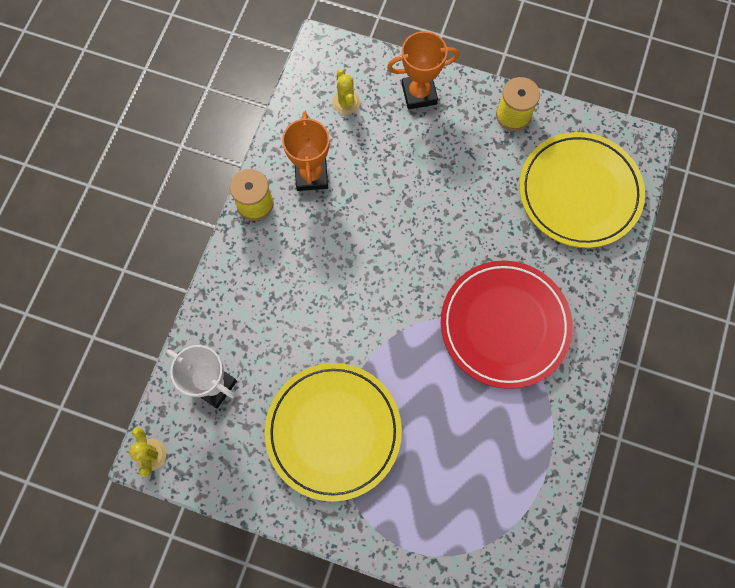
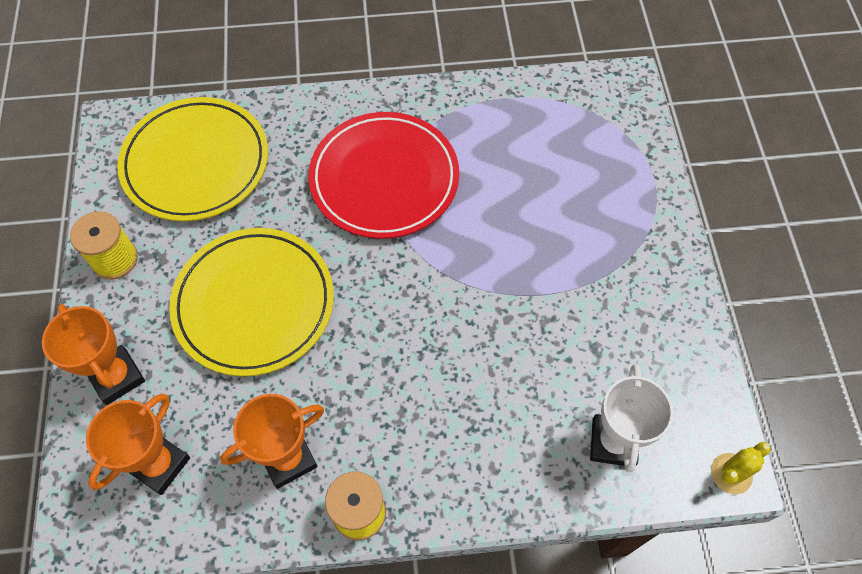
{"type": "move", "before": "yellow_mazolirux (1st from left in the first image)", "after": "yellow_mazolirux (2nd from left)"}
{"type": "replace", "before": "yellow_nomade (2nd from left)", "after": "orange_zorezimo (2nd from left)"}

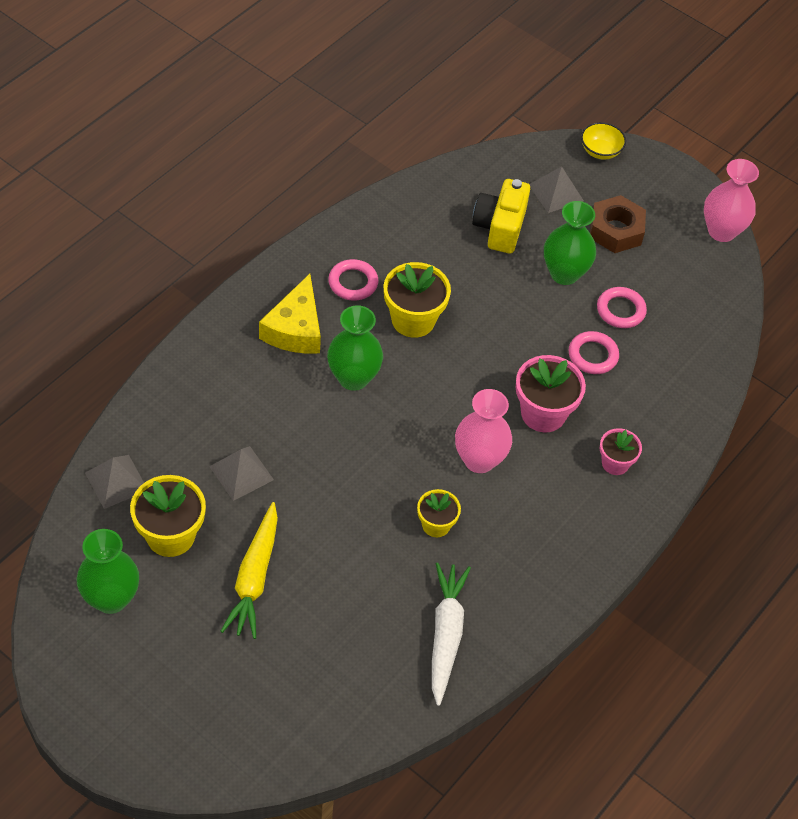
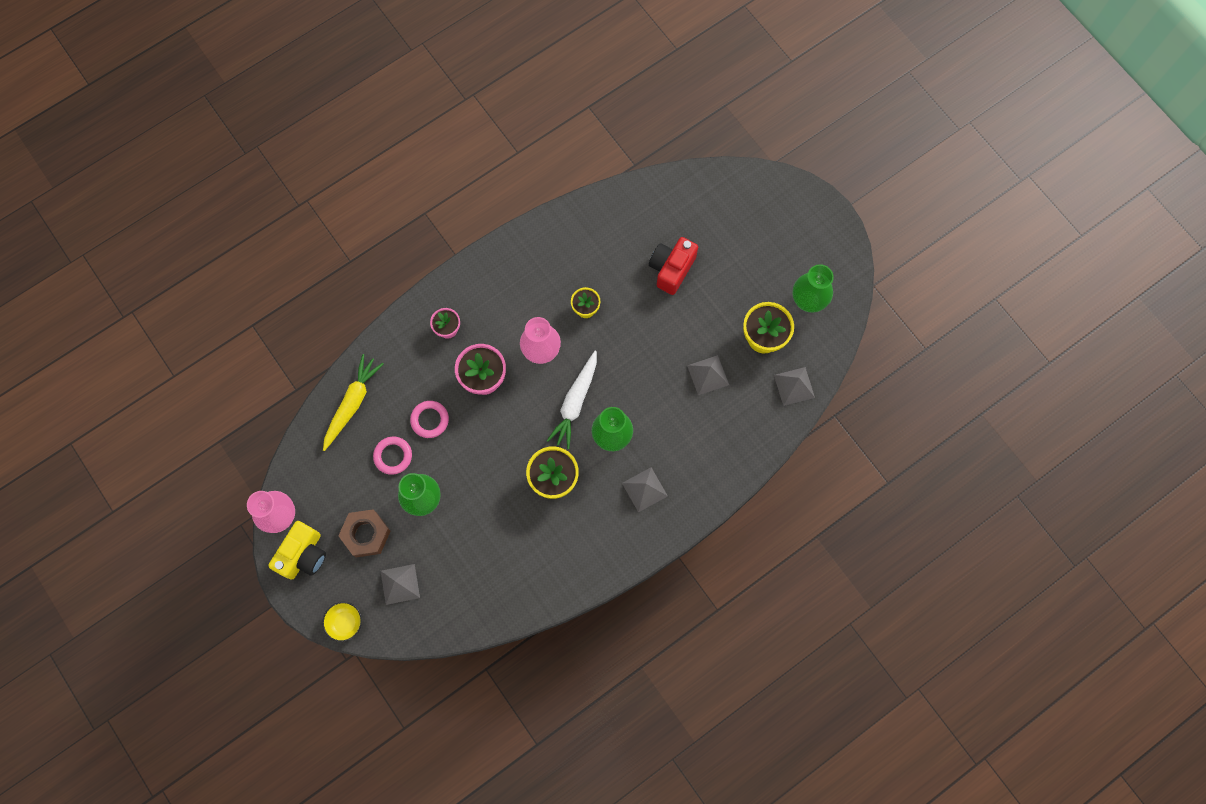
{"type": "move", "before": "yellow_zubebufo"}
{"type": "replace", "before": "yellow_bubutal", "after": "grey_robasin (2nd from left)"}
{"type": "delete", "before": "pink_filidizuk (1st from left)"}
{"type": "move", "before": "white_zubebufo"}
{"type": "move", "before": "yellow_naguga"}
{"type": "insert", "after": "red_naguga"}

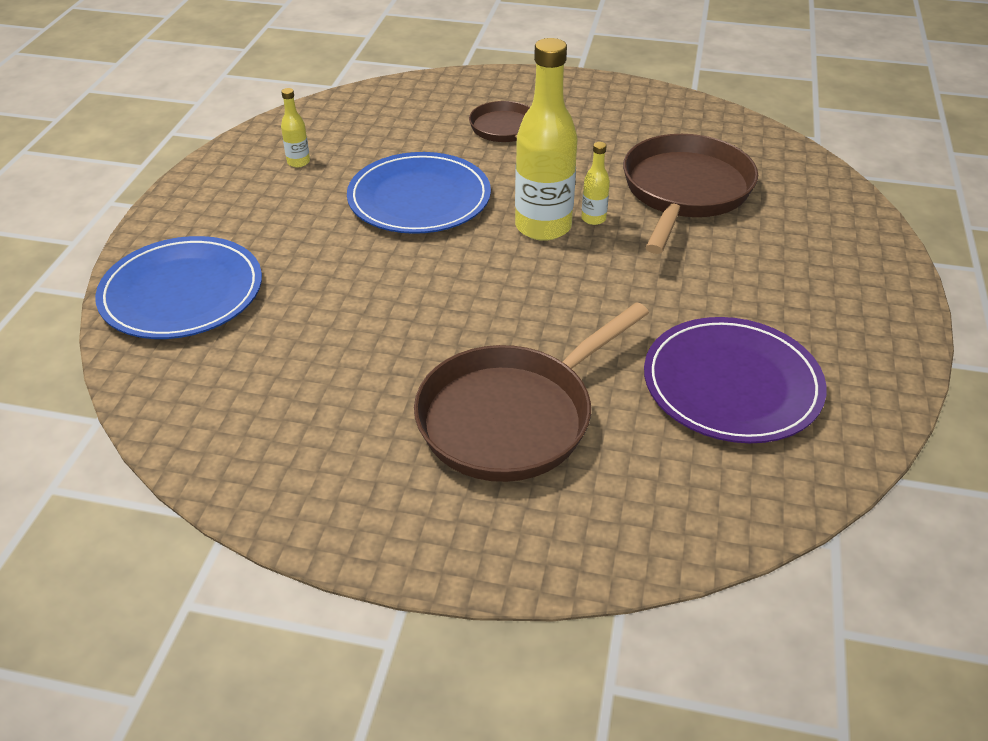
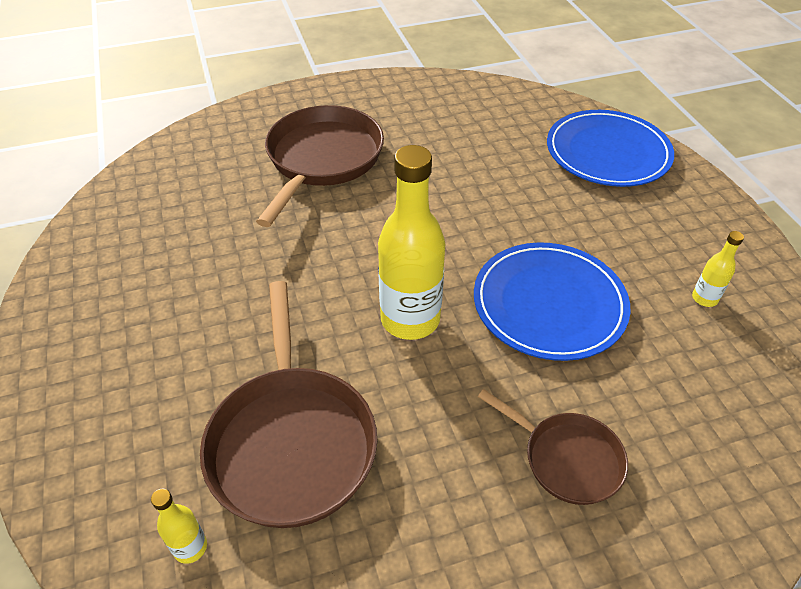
{"type": "move", "before": "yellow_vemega (3rd from left in the first image)", "after": "yellow_vemega (1st from left)"}
{"type": "delete", "before": "purple_mazolirux"}

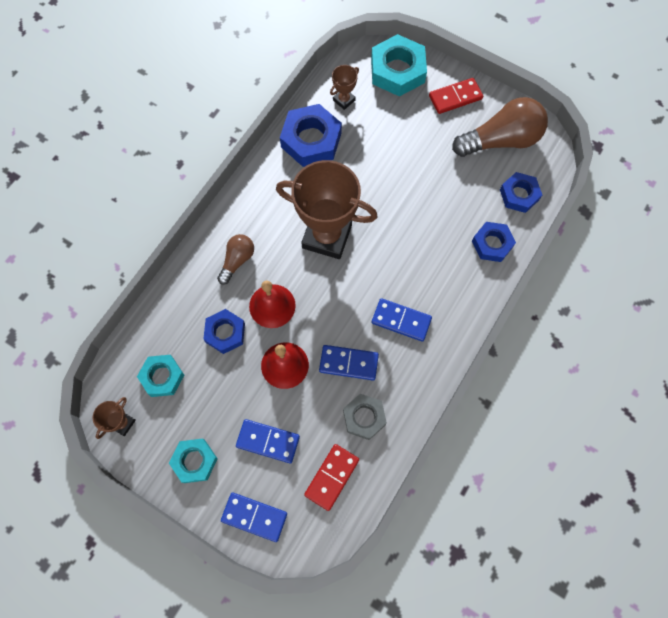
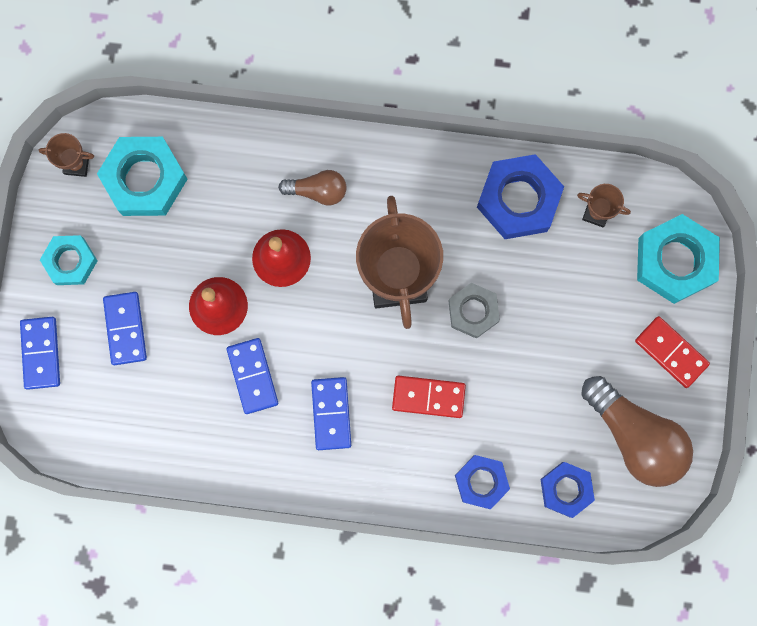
{"type": "resize", "before": "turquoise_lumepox (1st from left in the first image)", "scale": 1.6}
{"type": "delete", "before": "blue_lumepox (1st from left)"}
{"type": "move", "before": "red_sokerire (1st from left)"}
{"type": "move", "before": "grey_lumepox"}

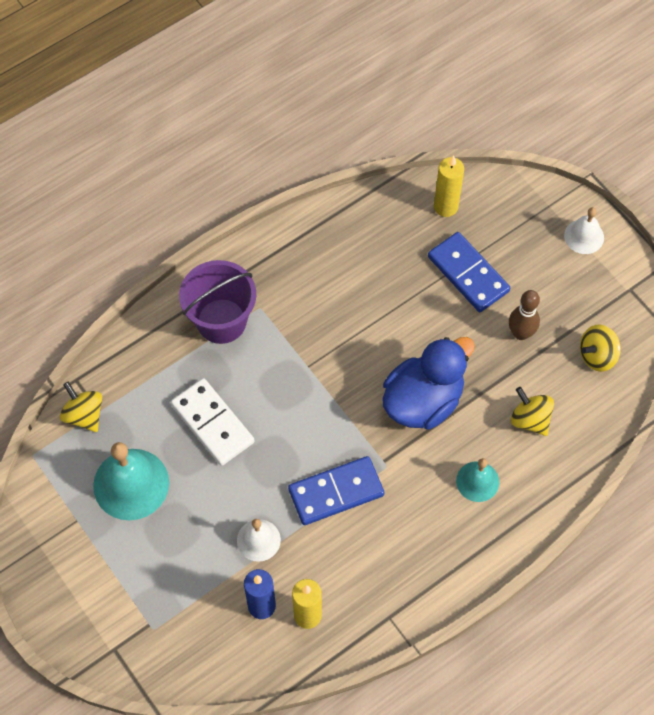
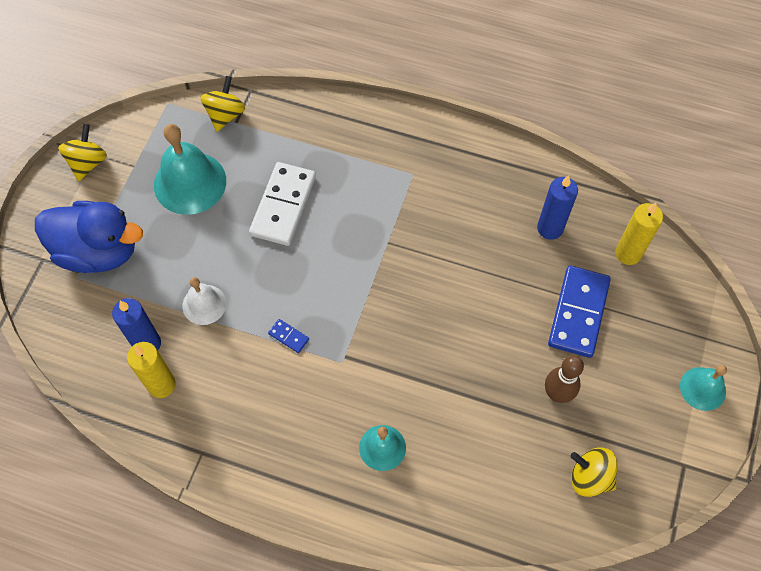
{"type": "delete", "before": "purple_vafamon"}
{"type": "resize", "before": "blue_sokerire (1st from left)", "scale": 0.42}
{"type": "move", "before": "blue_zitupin"}
{"type": "move", "before": "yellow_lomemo (2nd from left in the first image)", "after": "yellow_lomemo (1st from left)"}
{"type": "recolor", "before": "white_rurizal (2nd from left)", "after": "turquoise_rurizal (3rd from left)"}
{"type": "insert", "after": "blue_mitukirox (2nd from left)"}

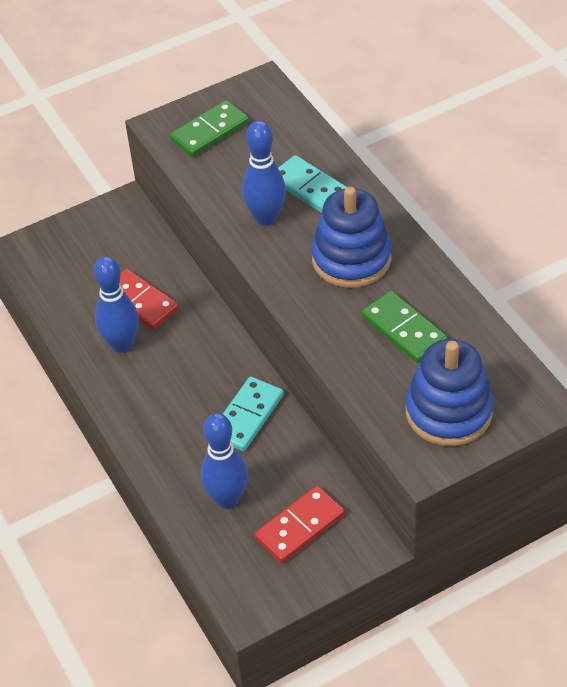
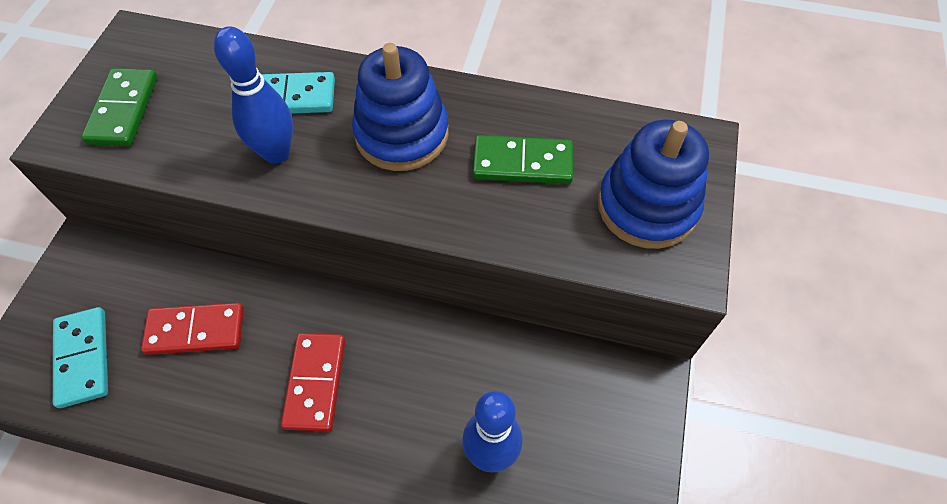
{"type": "delete", "before": "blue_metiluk (1st from left)"}
{"type": "move", "before": "turquoise_sokerire (1st from left)"}
{"type": "move", "before": "red_sokerire (2nd from left)"}

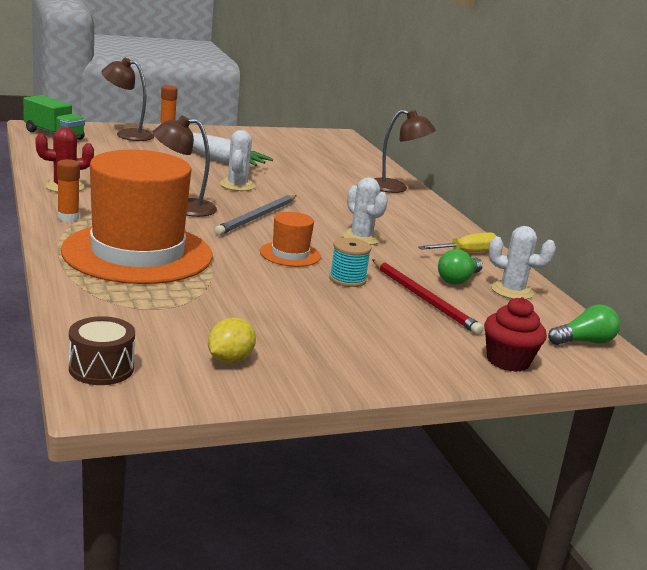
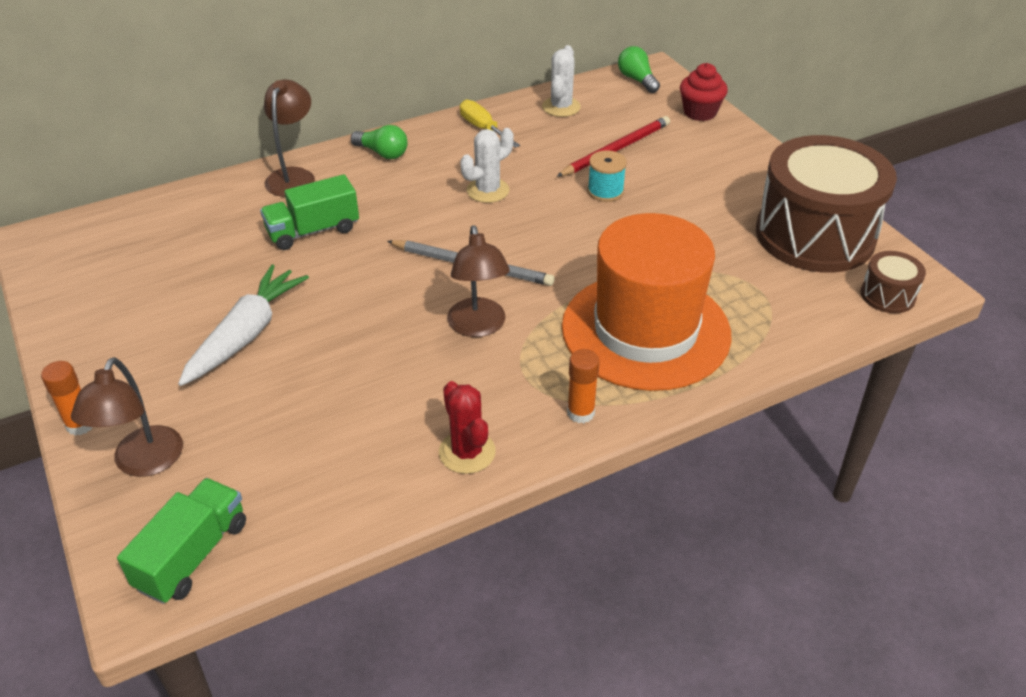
{"type": "replace", "before": "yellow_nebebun", "after": "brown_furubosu (1st from left)"}
{"type": "delete", "before": "white_nomade (1st from left)"}
{"type": "delete", "before": "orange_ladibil (2nd from left)"}
{"type": "move", "before": "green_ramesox (1st from left)"}
{"type": "insert", "after": "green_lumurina (2nd from left)"}

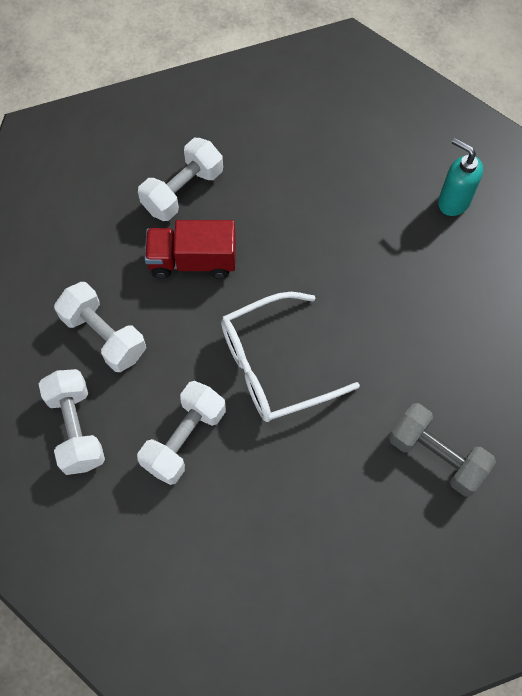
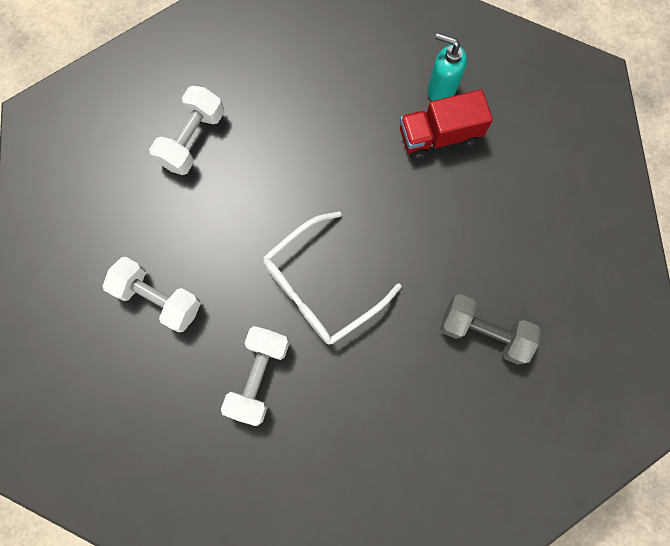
{"type": "delete", "before": "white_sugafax (1st from left)"}
{"type": "move", "before": "red_lumurina"}

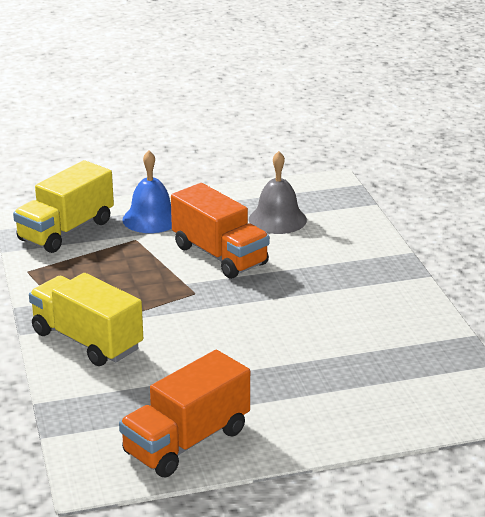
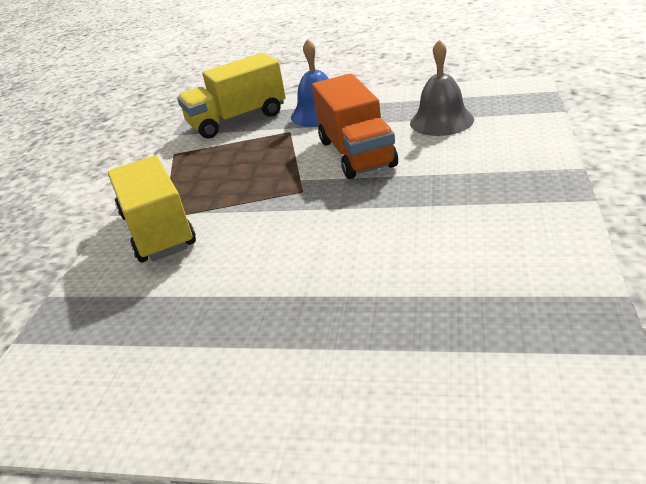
{"type": "delete", "before": "orange_lumurina (1st from left)"}

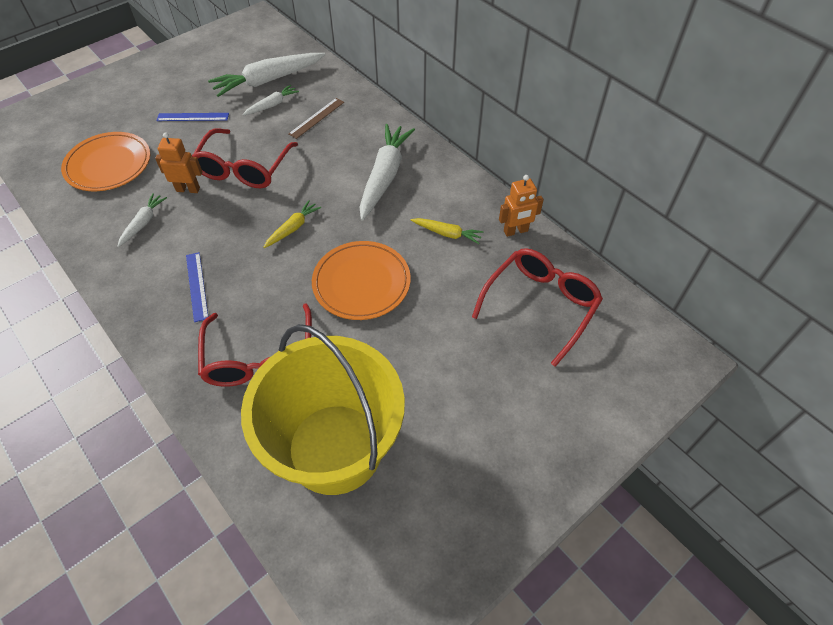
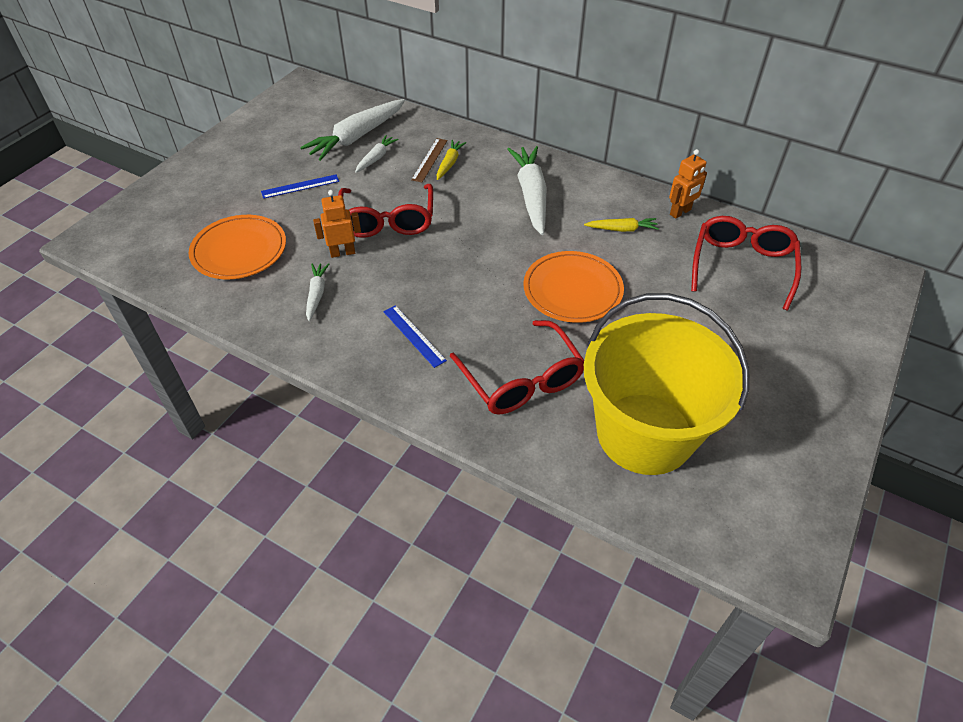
{"type": "move", "before": "yellow_zubebufo (1st from left)"}

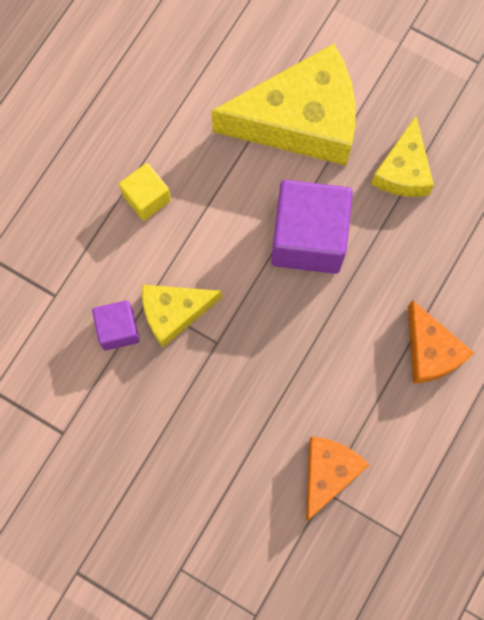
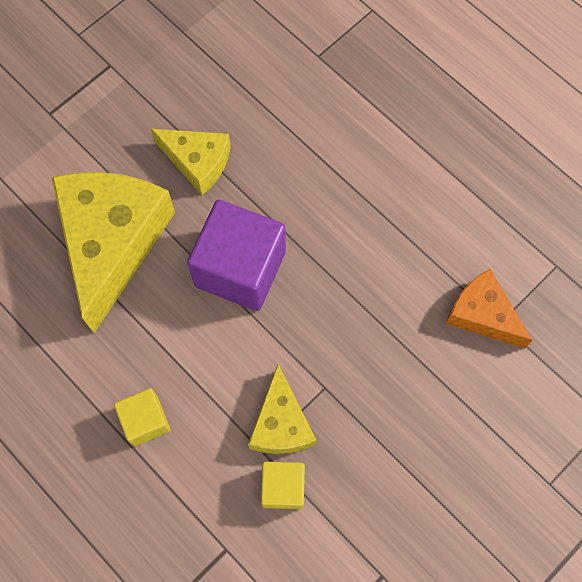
{"type": "recolor", "before": "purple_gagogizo (1st from left)", "after": "yellow_gagogizo (2nd from left)"}
{"type": "delete", "before": "orange_bubutal (2nd from left)"}

